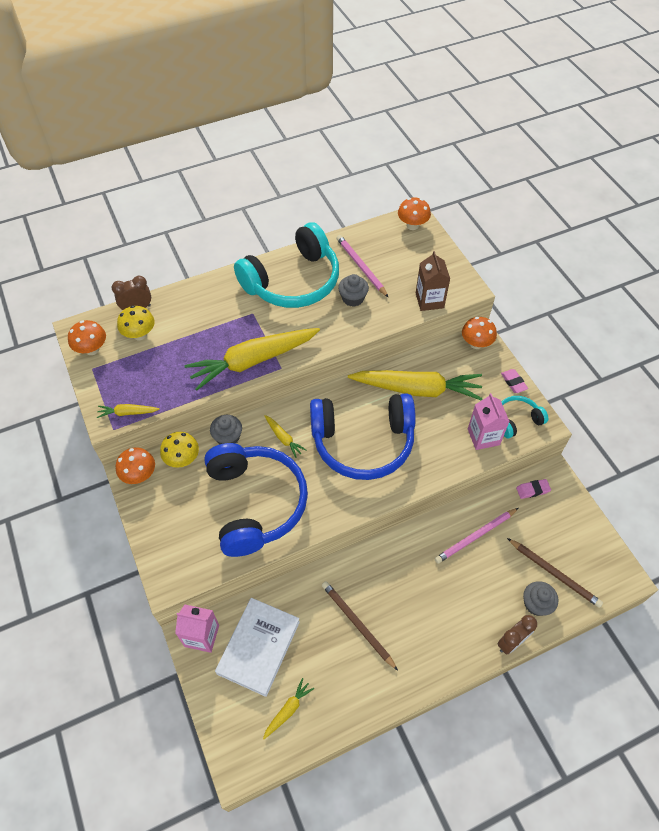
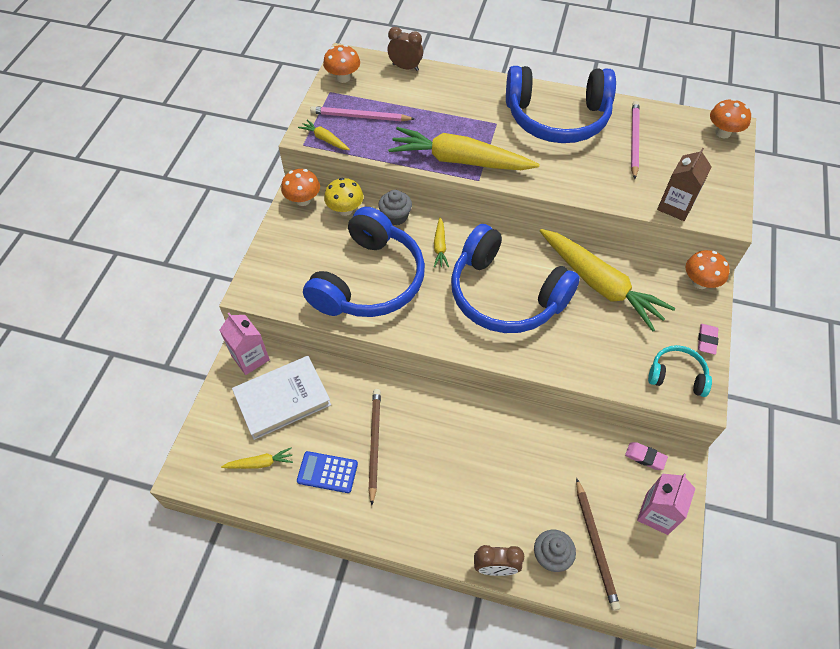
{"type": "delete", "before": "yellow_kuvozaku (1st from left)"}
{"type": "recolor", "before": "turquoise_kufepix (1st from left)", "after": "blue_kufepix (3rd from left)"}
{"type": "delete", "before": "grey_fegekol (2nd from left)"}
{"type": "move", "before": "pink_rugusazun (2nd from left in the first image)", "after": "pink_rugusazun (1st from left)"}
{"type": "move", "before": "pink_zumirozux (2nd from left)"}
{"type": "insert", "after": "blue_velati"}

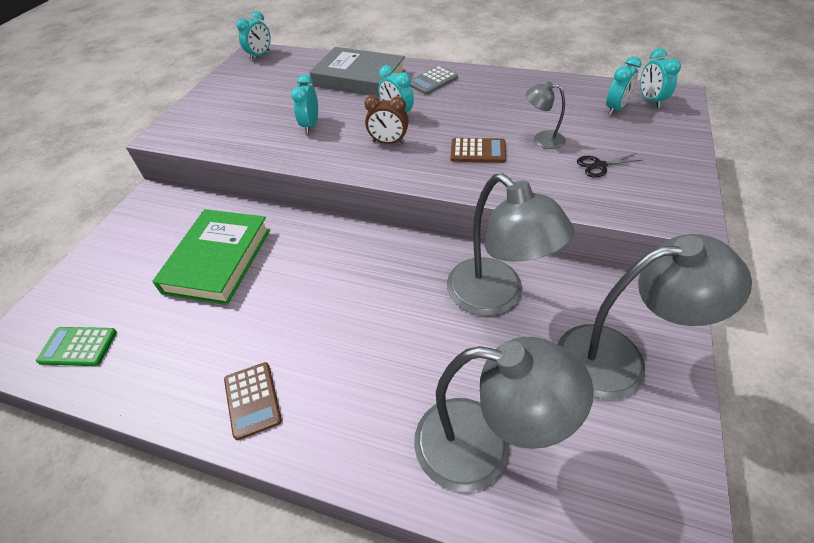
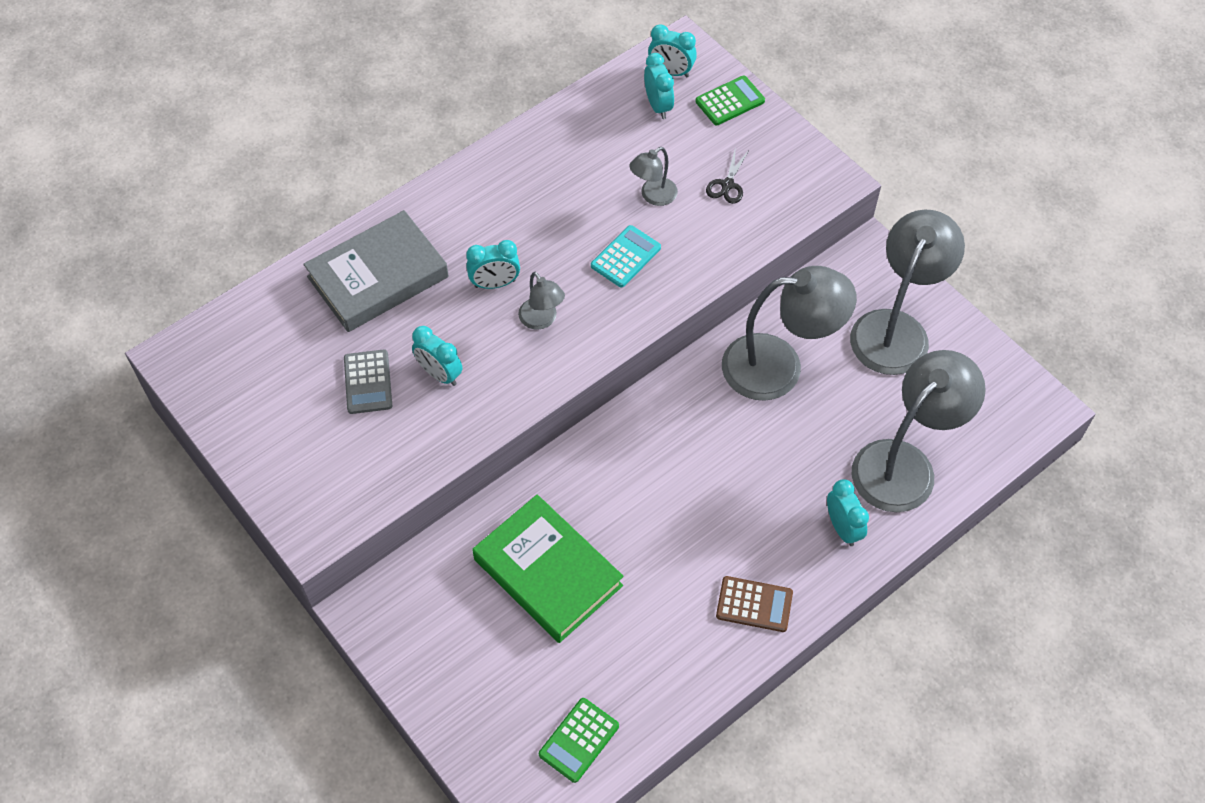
{"type": "move", "before": "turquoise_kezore (1st from left in the first image)", "after": "turquoise_kezore (5th from left)"}
{"type": "replace", "before": "brown_kezore", "after": "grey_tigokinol (1st from left)"}
{"type": "move", "before": "grey_velati"}
{"type": "recolor", "before": "brown_velati (2nd from left)", "after": "turquoise_velati"}
{"type": "insert", "after": "green_velati (2nd from left)"}

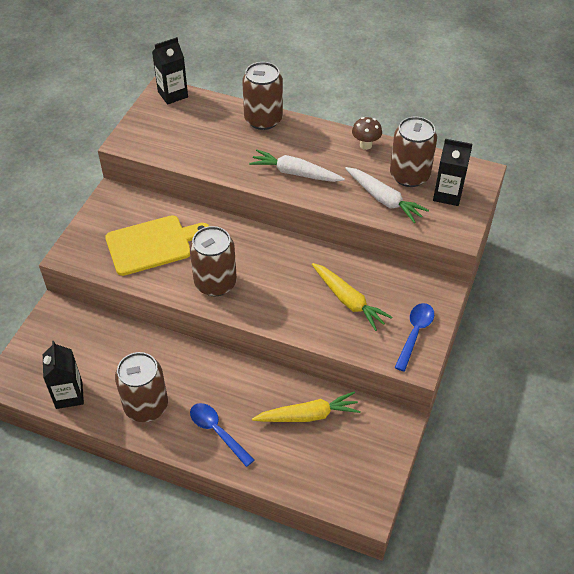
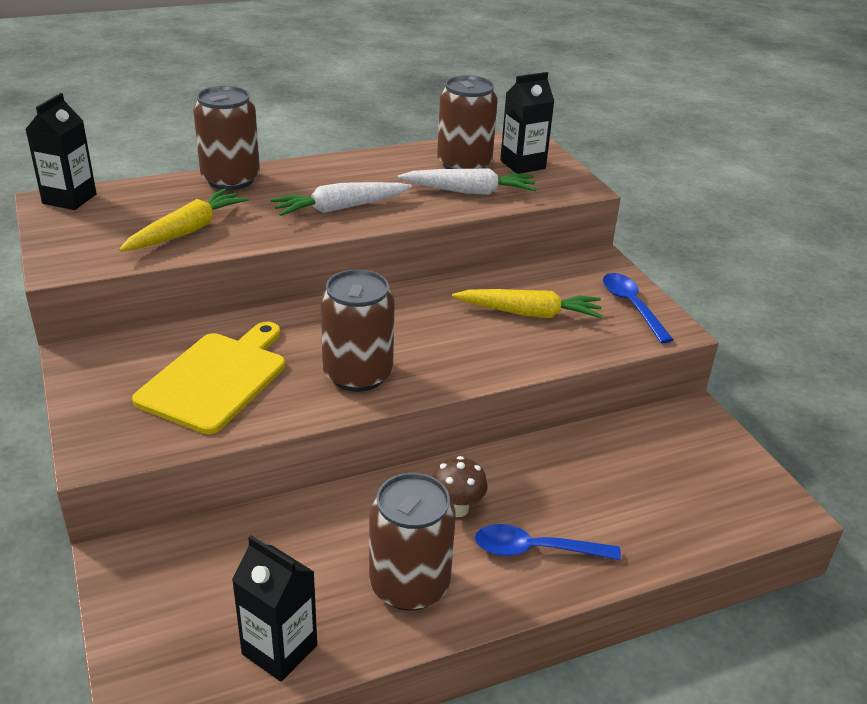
{"type": "move", "before": "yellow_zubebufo (1st from left)"}
{"type": "move", "before": "brown_kuvozaku"}

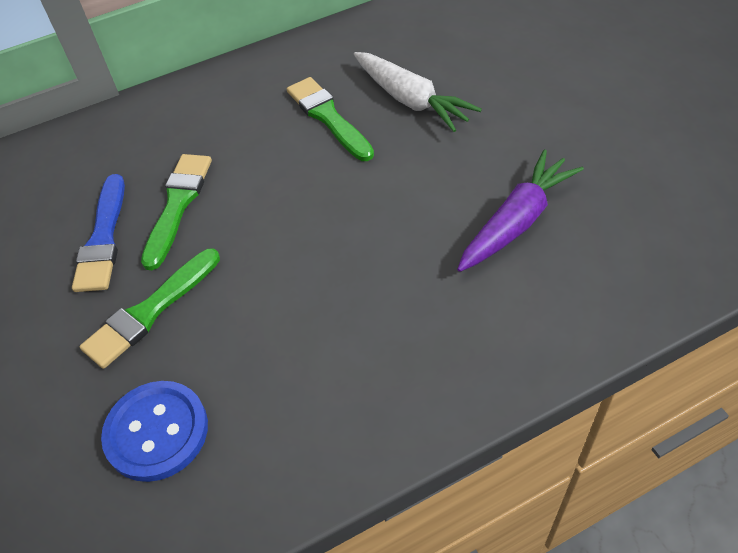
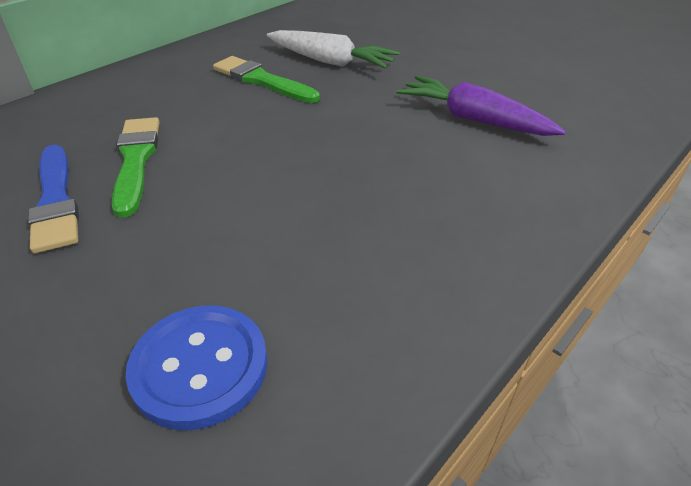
{"type": "delete", "before": "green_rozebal (1st from left)"}
{"type": "rotate", "before": "purple_zubebufo", "turn": -75}

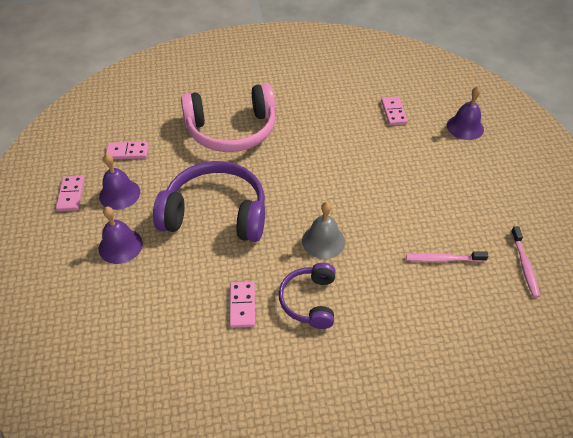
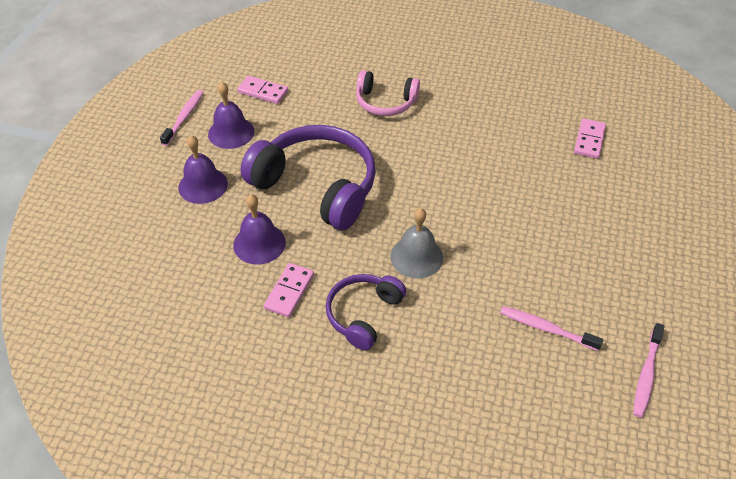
{"type": "replace", "before": "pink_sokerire (1st from left)", "after": "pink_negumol (1st from left)"}
{"type": "resize", "before": "pink_kufepix", "scale": 0.56}
{"type": "move", "before": "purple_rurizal (3rd from left)"}

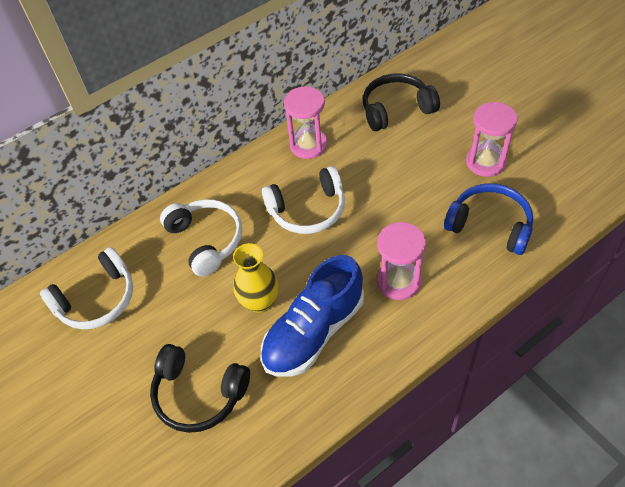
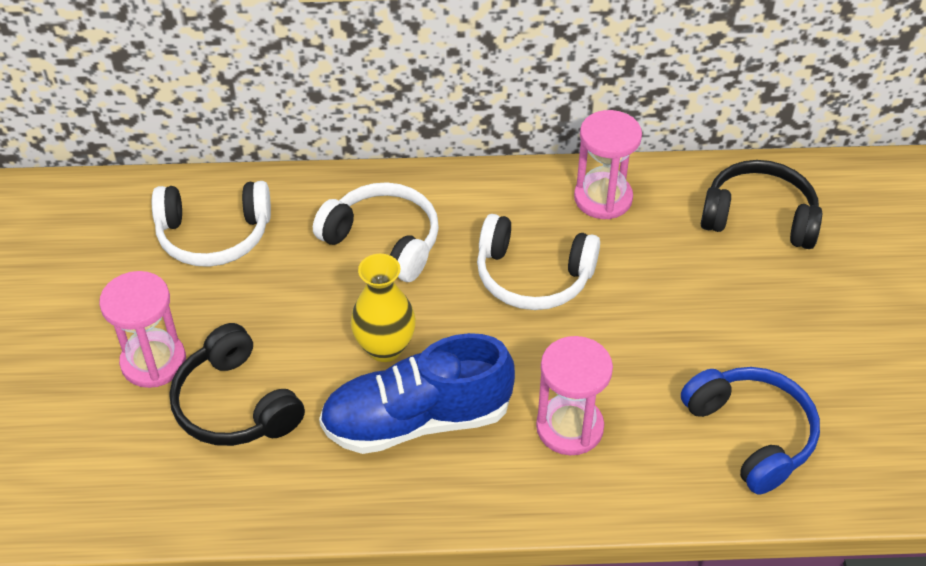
{"type": "rotate", "before": "white_kufepix (2nd from left)", "turn": -60}
{"type": "move", "before": "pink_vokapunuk (3rd from left in the first image)", "after": "pink_vokapunuk (1st from left)"}

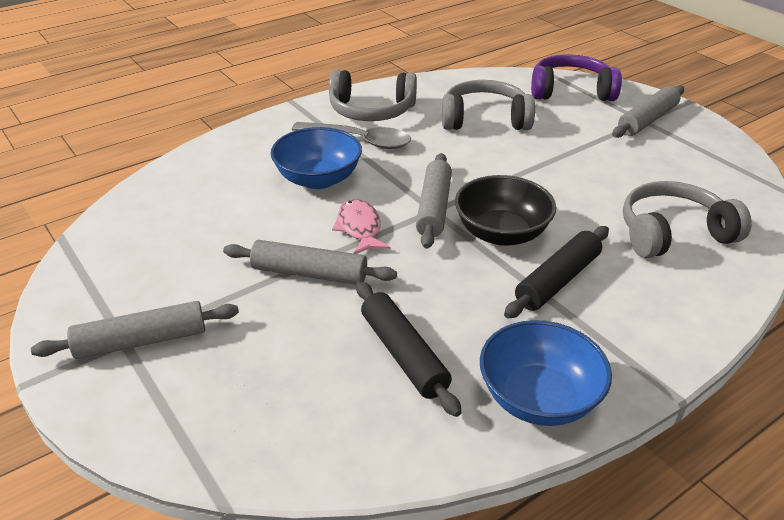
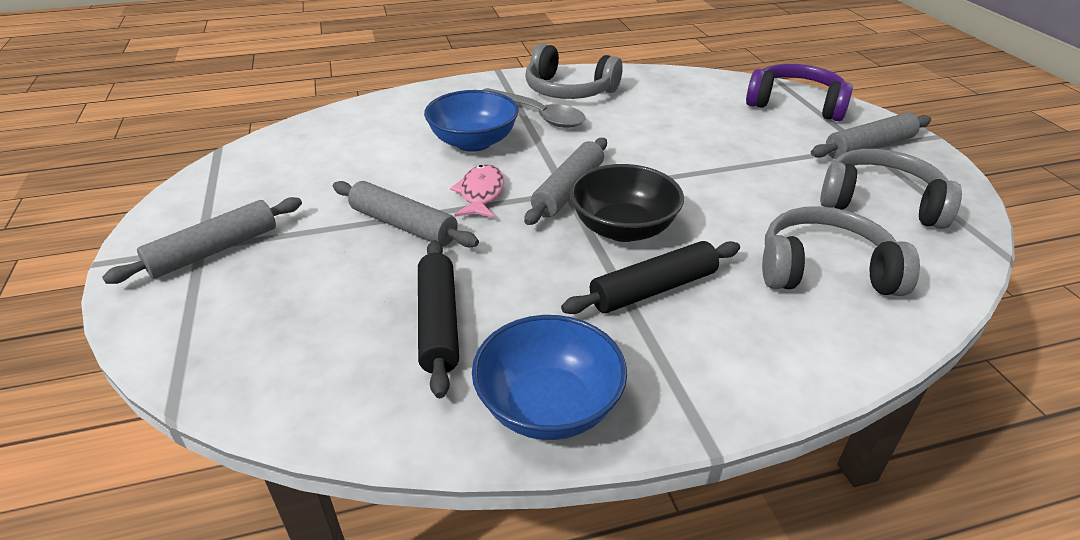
{"type": "rotate", "before": "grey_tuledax (1st from left)", "turn": -45}
{"type": "move", "before": "grey_kufepix (2nd from left in the first image)", "after": "grey_kufepix (3rd from left)"}

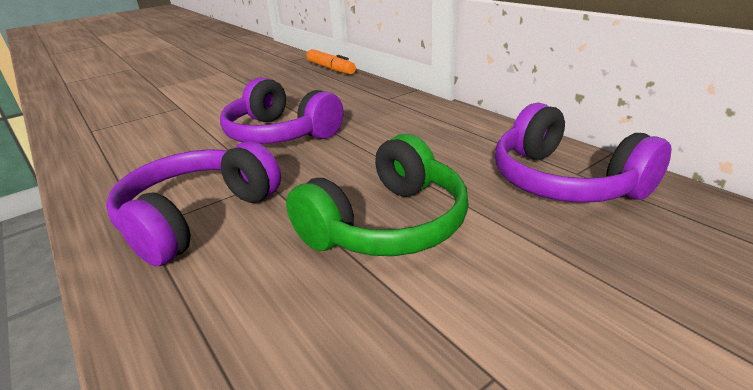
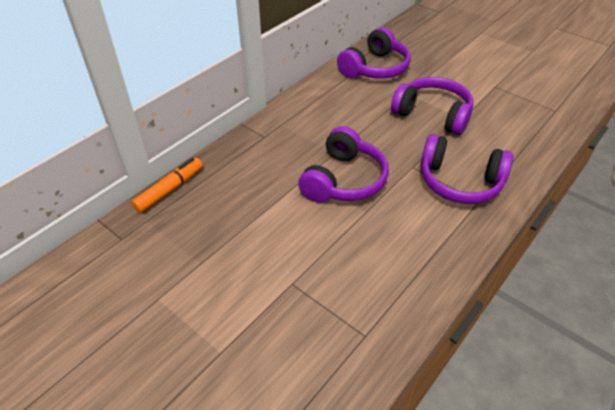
{"type": "recolor", "before": "green_kufepix", "after": "purple_kufepix (3rd from left)"}

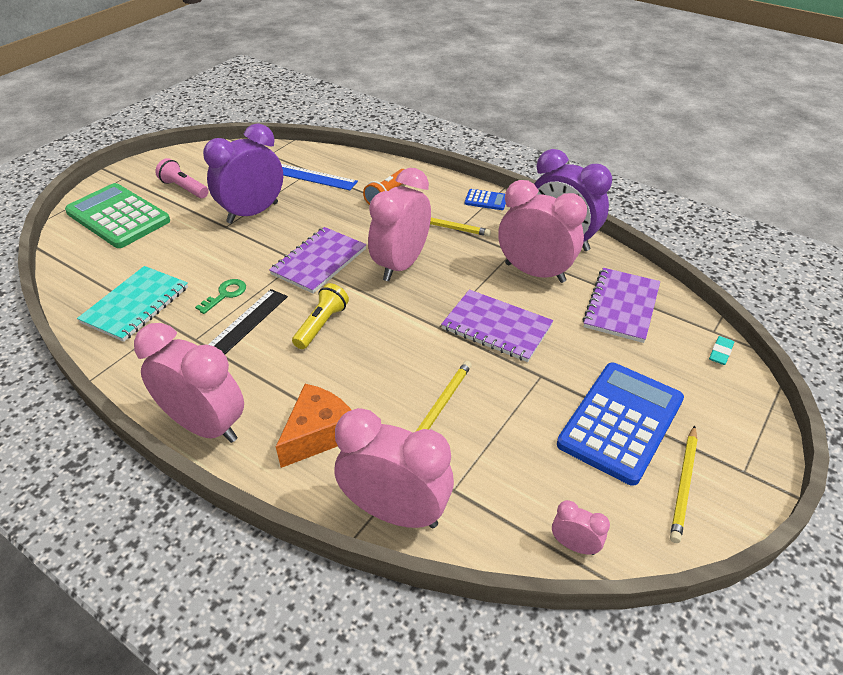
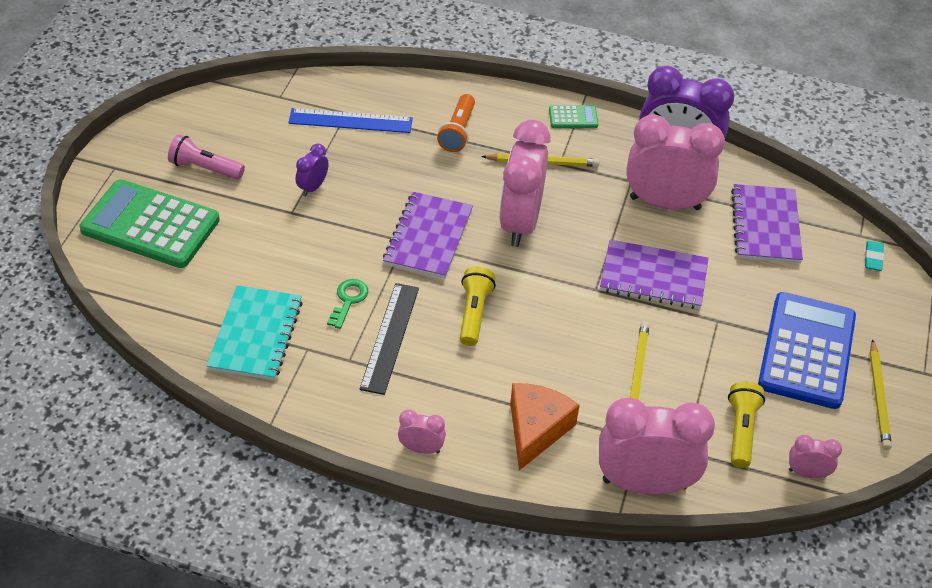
{"type": "resize", "before": "pink_kezore (1st from left)", "scale": 0.45}
{"type": "resize", "before": "purple_kezore (1st from left)", "scale": 0.45}
{"type": "recolor", "before": "blue_velati (1st from left)", "after": "green_velati (2nd from left)"}
{"type": "insert", "after": "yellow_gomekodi (2nd from left)"}

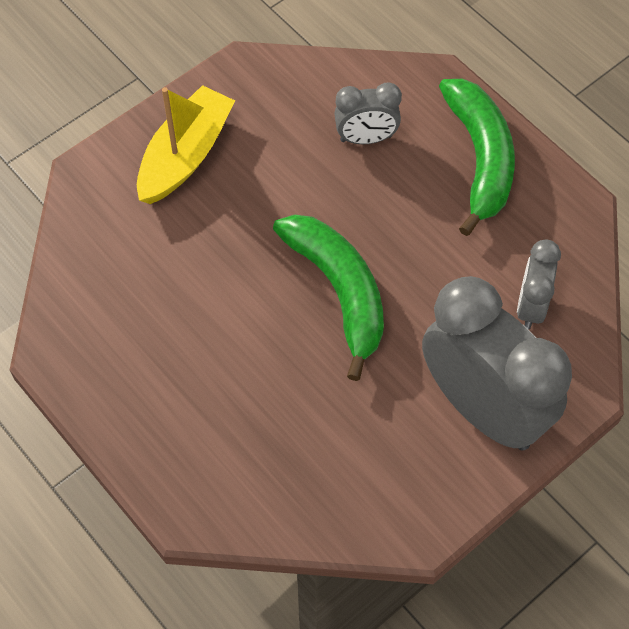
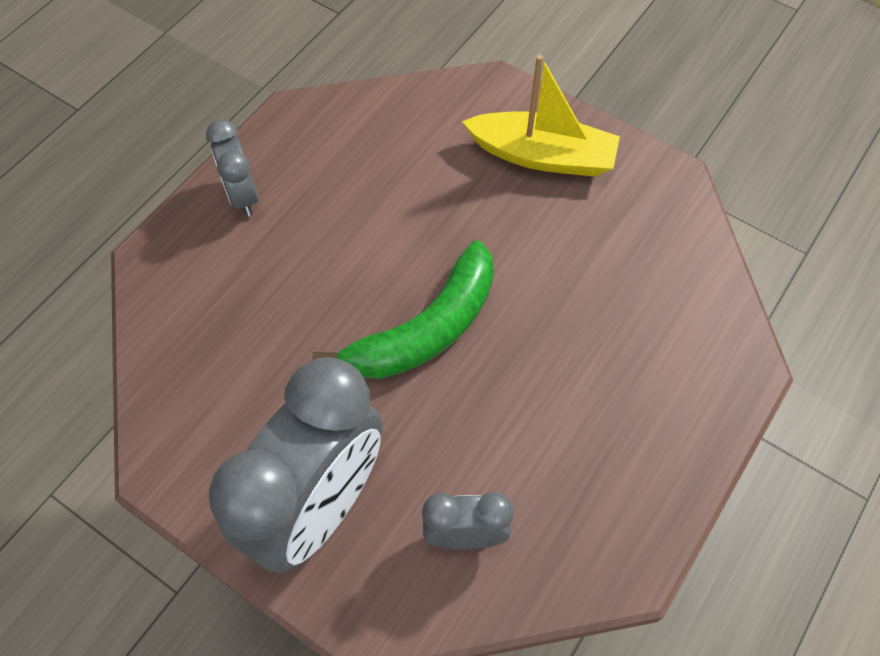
{"type": "move", "before": "grey_kezore (1st from left)"}
{"type": "delete", "before": "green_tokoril (2nd from left)"}

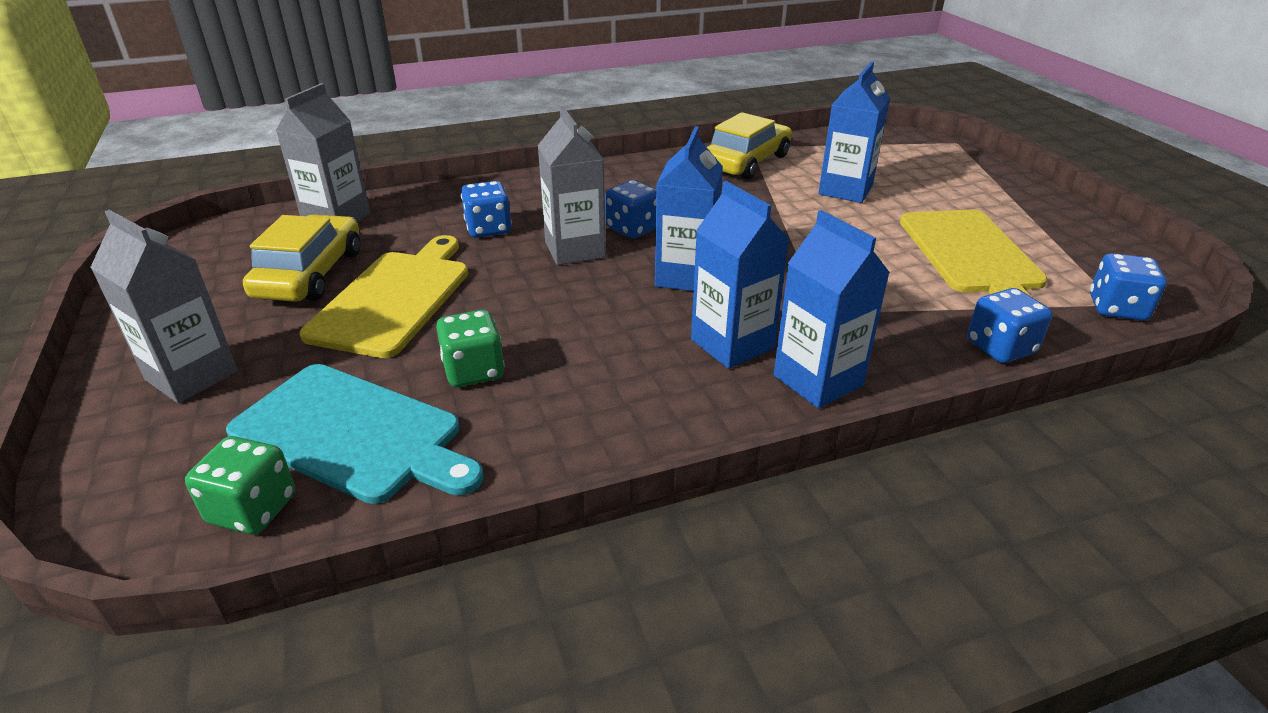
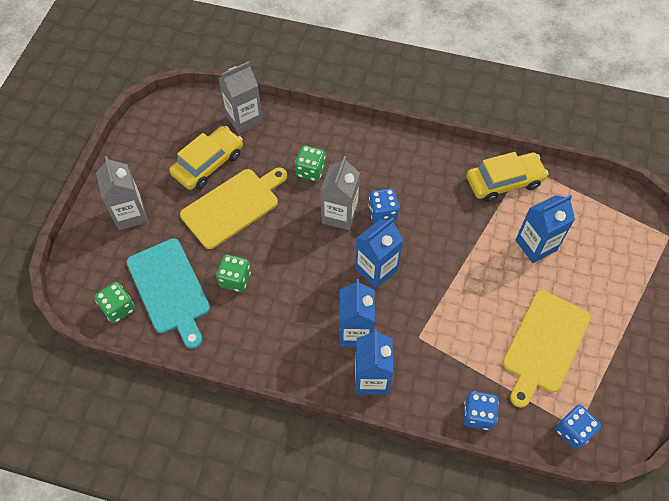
{"type": "recolor", "before": "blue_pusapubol (1st from left)", "after": "green_pusapubol (3rd from left)"}

